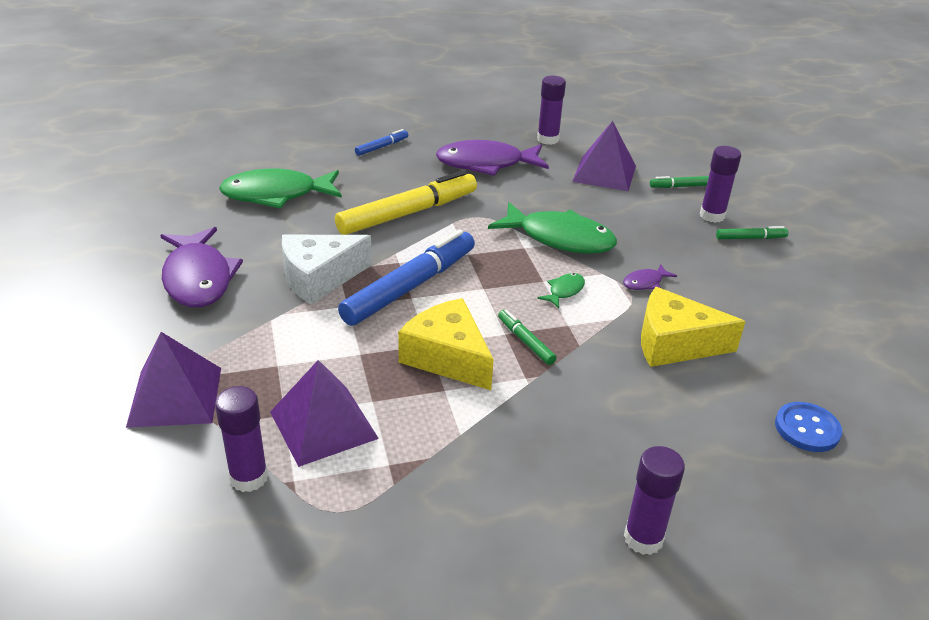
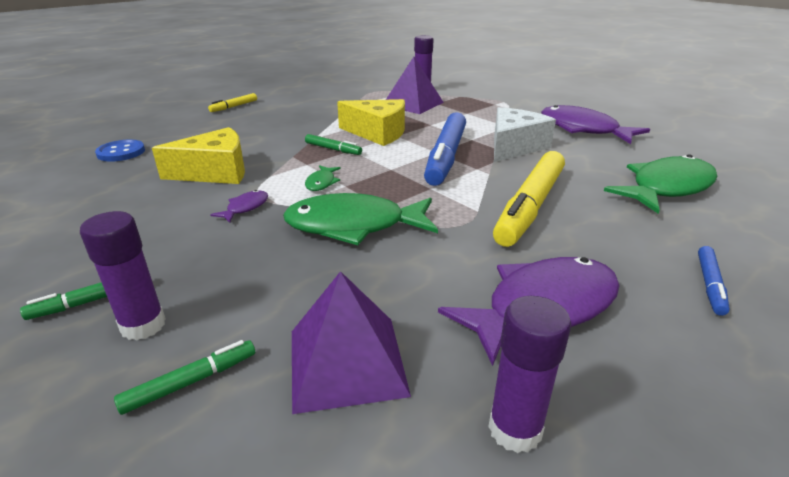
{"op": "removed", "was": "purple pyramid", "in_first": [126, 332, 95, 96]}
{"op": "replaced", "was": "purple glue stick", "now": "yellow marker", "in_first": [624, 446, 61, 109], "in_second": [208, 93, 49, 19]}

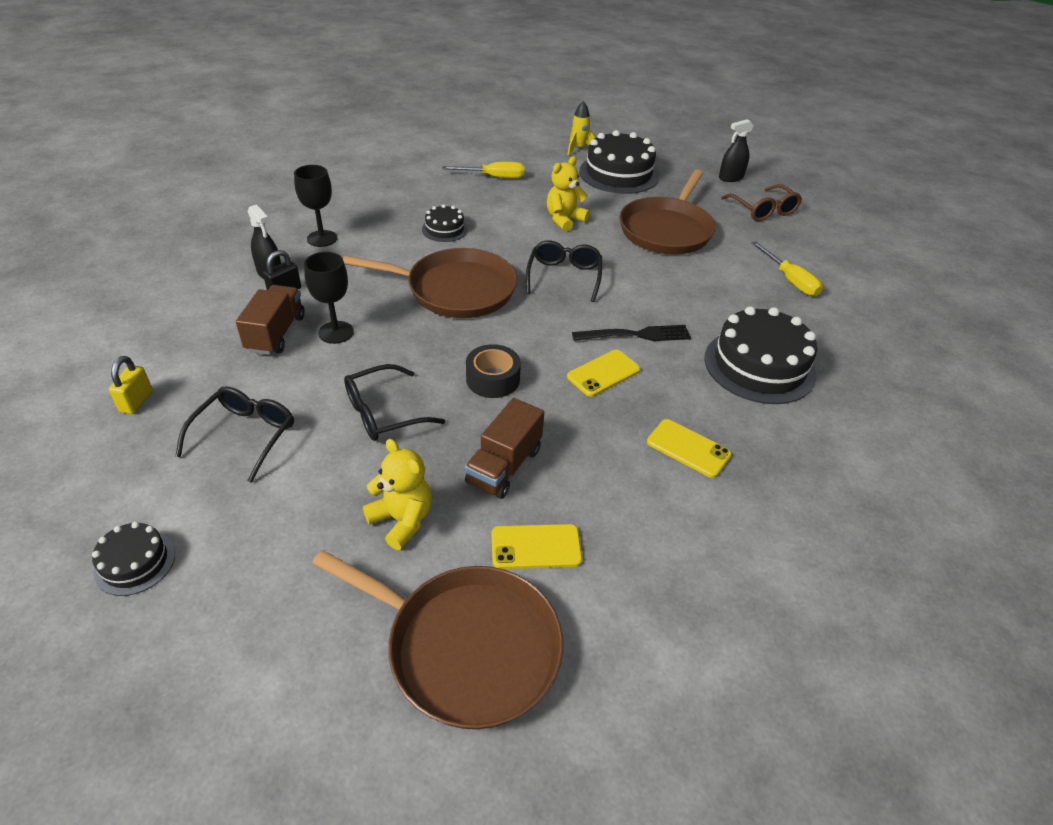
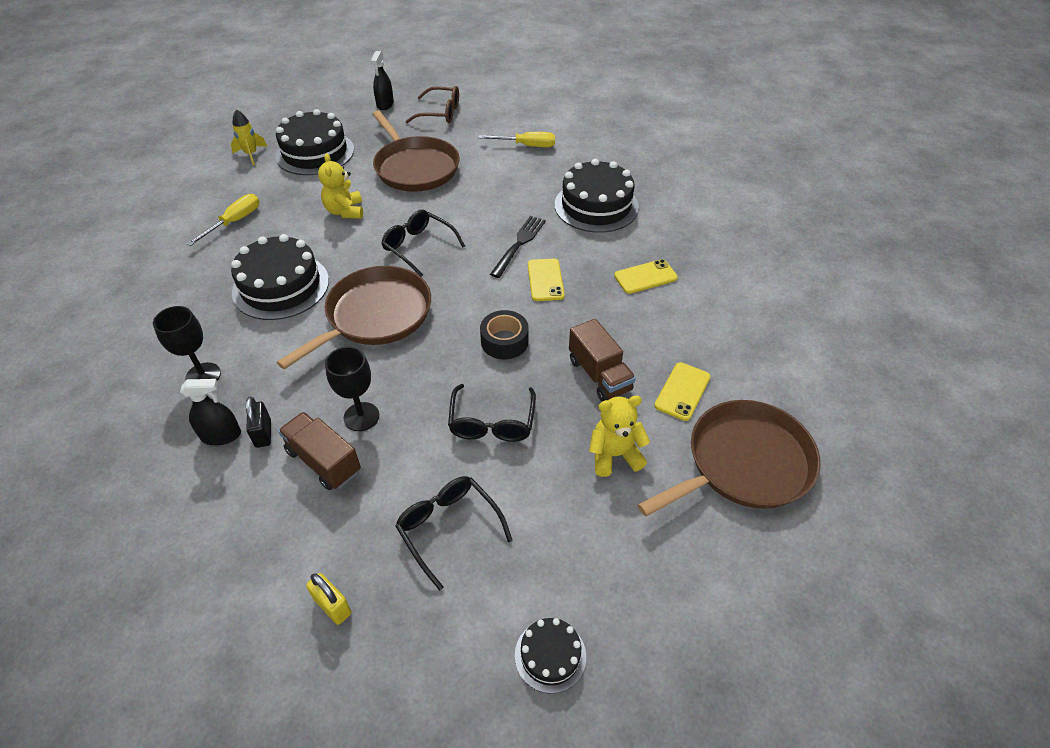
{"op": "resized", "was": "black cake", "in_first": [422, 204, 46, 38], "in_second": [231, 234, 98, 86], "ratio": 1.98}

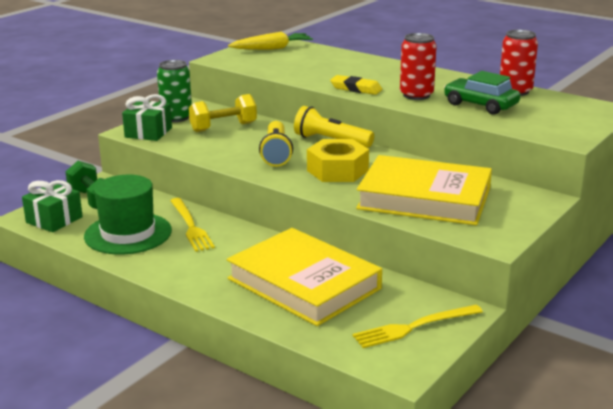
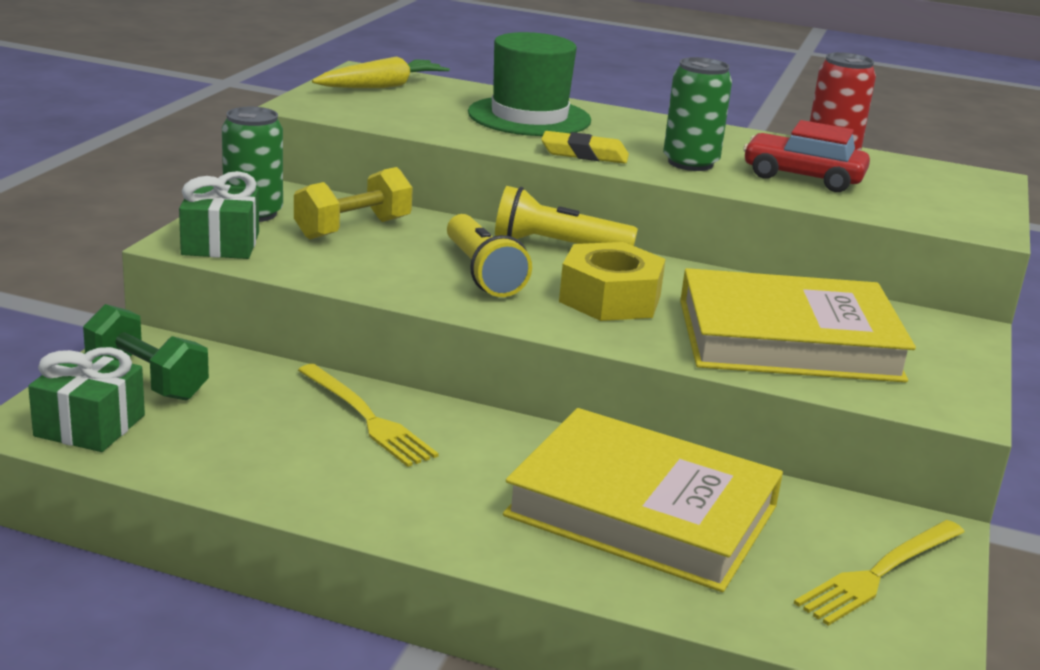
{"op": "moved", "was": "green hat", "in_first": [84, 175, 88, 80], "in_second": [468, 32, 123, 104]}
{"op": "recoloured", "was": "red can", "now": "green can", "in_first": [400, 33, 37, 67], "in_second": [663, 57, 69, 114]}
{"op": "recoloured", "was": "green car", "now": "red car", "in_first": [444, 71, 76, 44], "in_second": [743, 120, 127, 72]}

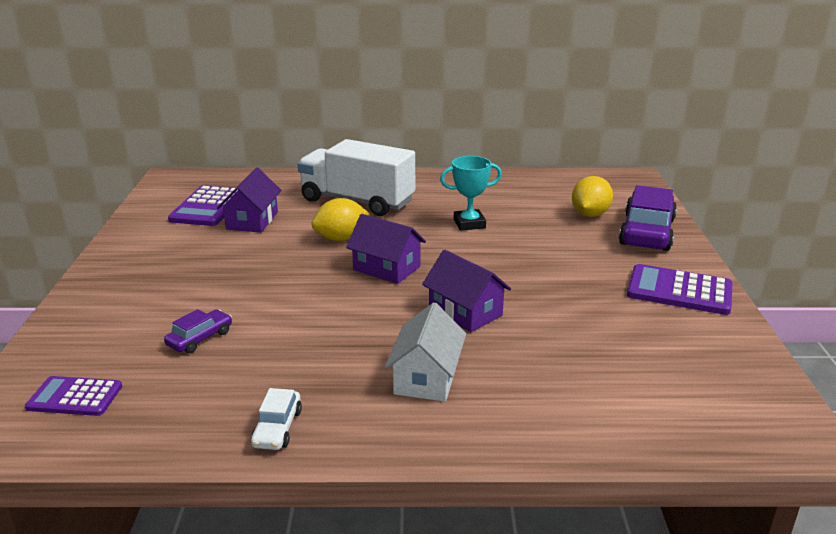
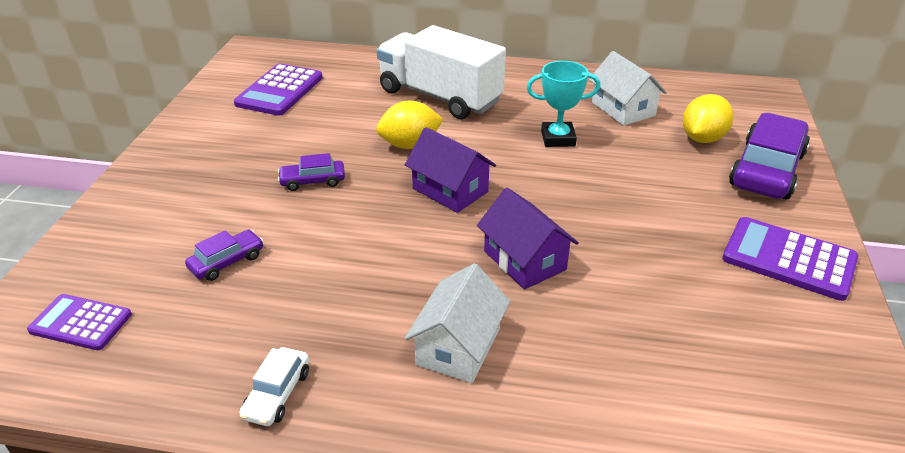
{"op": "removed", "was": "purple house", "in_first": [217, 167, 65, 65]}
{"op": "added", "now": "purple car", "in_second": [278, 153, 67, 38]}
{"op": "added", "now": "white house", "in_second": [589, 51, 78, 75]}

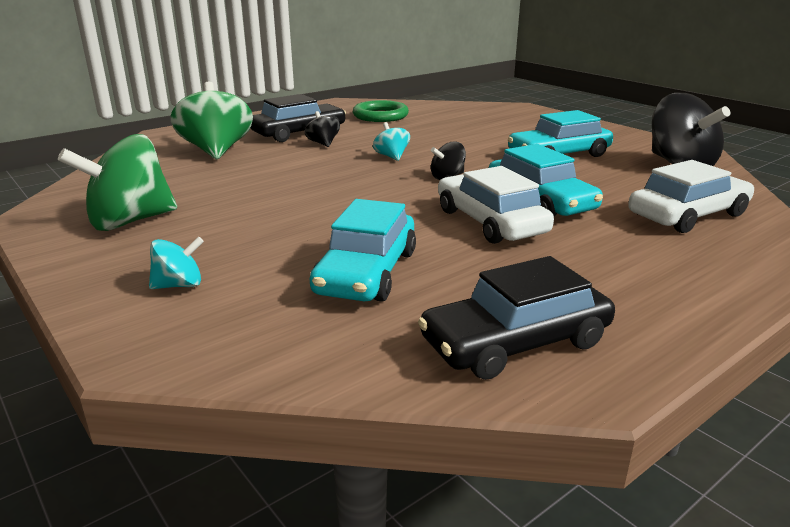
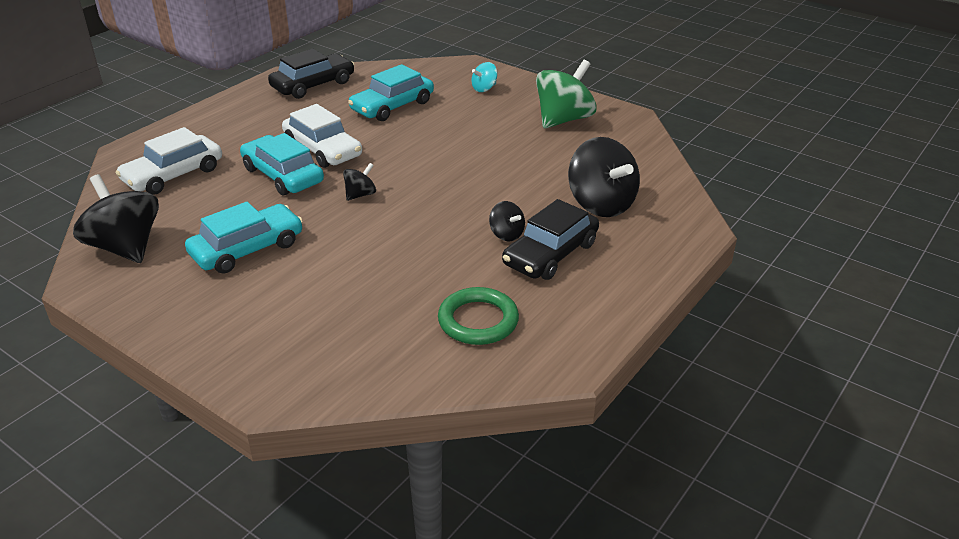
{"op": "recoloured", "was": "green spinning top", "now": "black spinning top", "in_first": [171, 81, 82, 78], "in_second": [568, 137, 72, 80]}
{"op": "turned", "was": "turquoise car", "in_first": [310, 199, 106, 103], "in_second": [348, 64, 86, 57], "clockwise": -135}
{"op": "removed", "was": "turquoise spinning top", "in_first": [373, 122, 37, 39]}

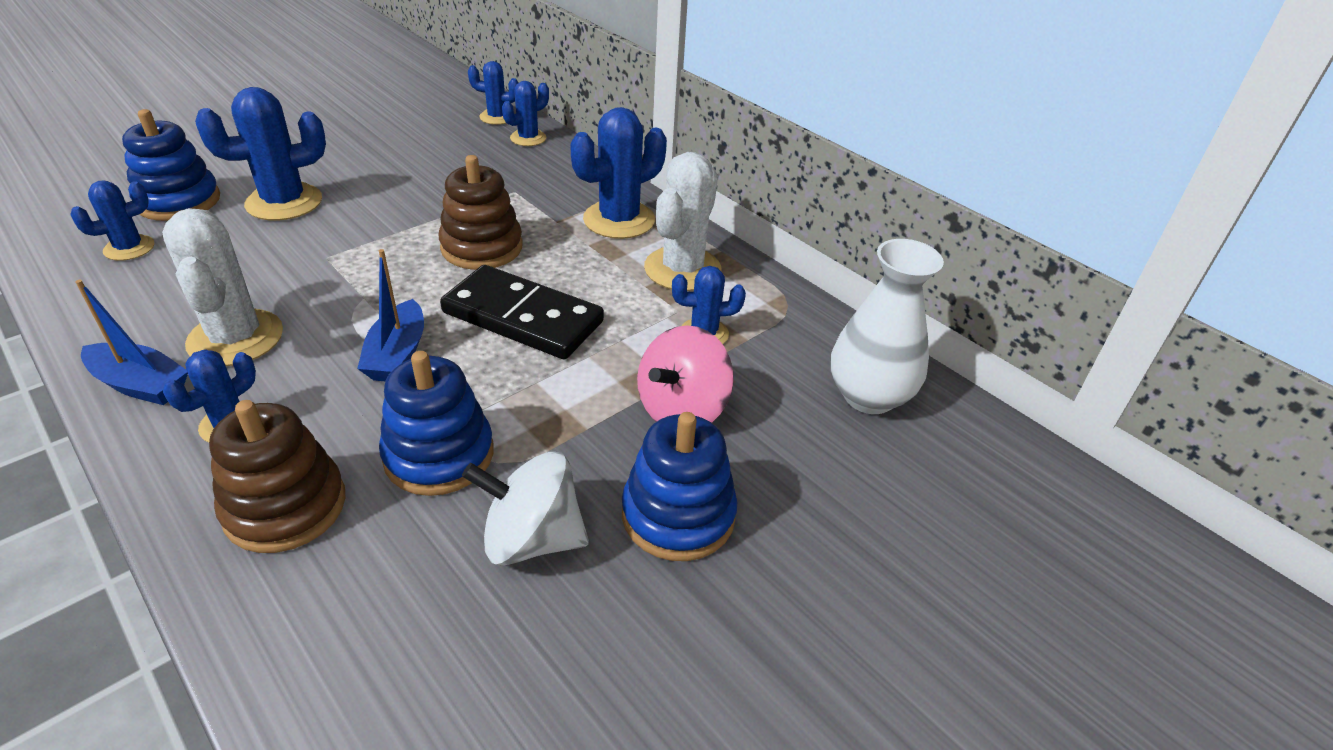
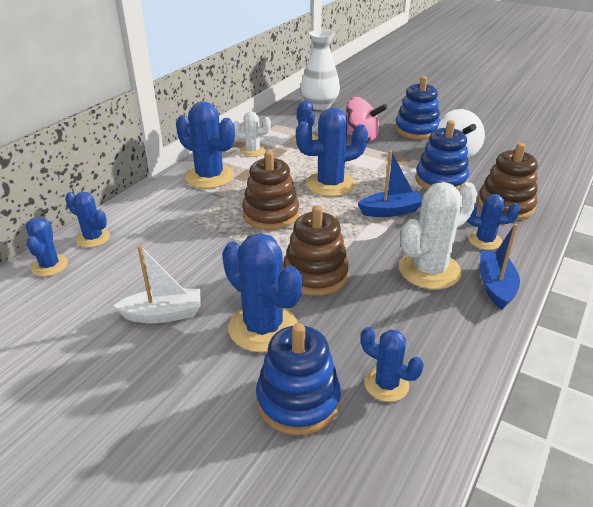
{"op": "replaced", "was": "black domino", "now": "blue cactus", "in_first": [440, 265, 164, 94], "in_second": [296, 108, 72, 89]}
{"op": "resized", "was": "white cactus", "in_first": [644, 152, 78, 139], "in_second": [233, 111, 38, 46], "ratio": 0.58}
{"op": "added", "now": "white boat", "in_second": [113, 245, 88, 78]}
{"op": "added", "now": "brown stacking toy", "in_second": [283, 205, 66, 91]}

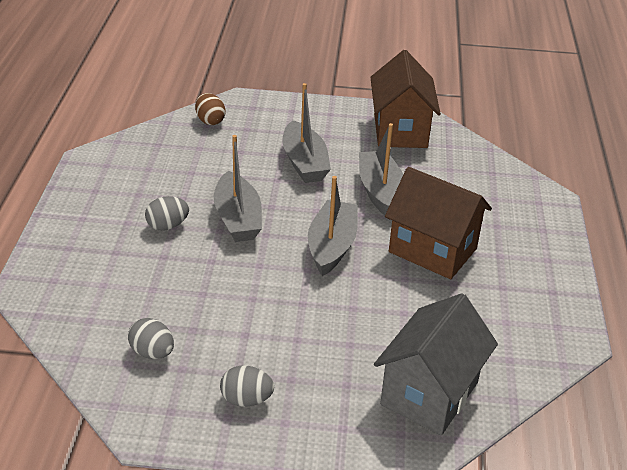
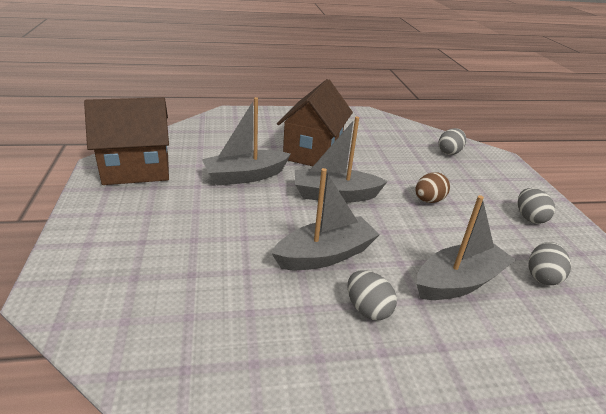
{"op": "moved", "was": "brown egg", "in_first": [195, 93, 31, 32], "in_second": [415, 172, 35, 31]}
{"op": "moved", "was": "grey boat", "in_first": [282, 83, 49, 100], "in_second": [417, 195, 99, 105]}
{"op": "replaced", "was": "grey house", "now": "grey egg", "in_first": [374, 293, 124, 142], "in_second": [438, 128, 28, 27]}

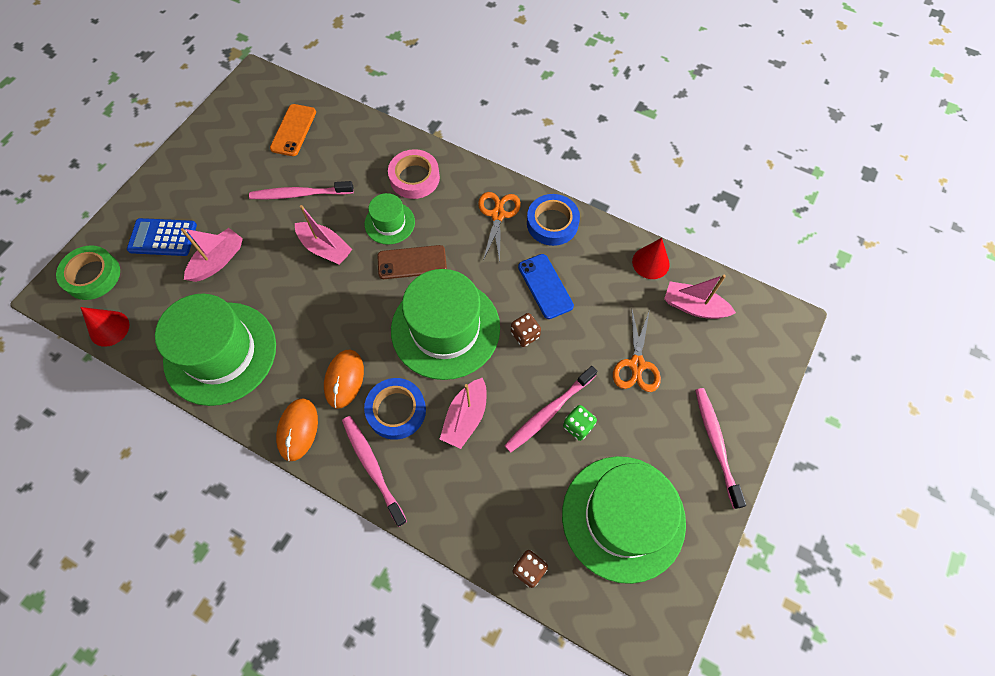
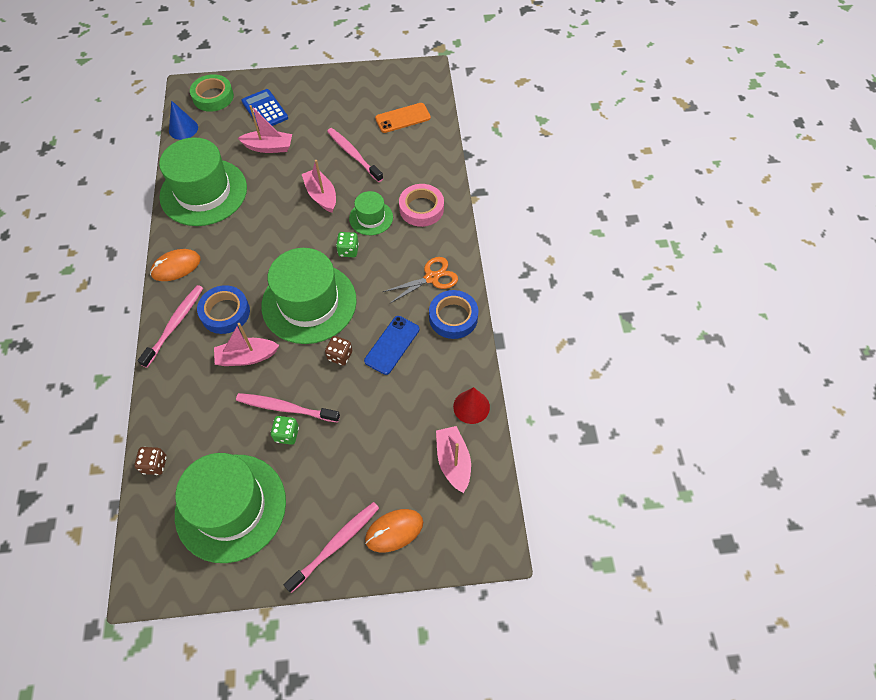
{"op": "recoloured", "was": "red cone", "now": "blue cone", "in_first": [80, 307, 49, 40], "in_second": [169, 100, 29, 40]}
{"op": "turned", "was": "pink boat", "in_first": [295, 205, 57, 60], "in_second": [302, 160, 34, 53], "clockwise": 150}
{"op": "moved", "was": "orange mouse", "in_first": [324, 350, 40, 59], "in_second": [365, 509, 58, 43]}
{"op": "replaced", "was": "brown phone", "now": "green dice", "in_first": [377, 245, 70, 34], "in_second": [336, 232, 23, 25]}
{"op": "removed", "was": "orange scissors", "in_first": [613, 310, 48, 82]}

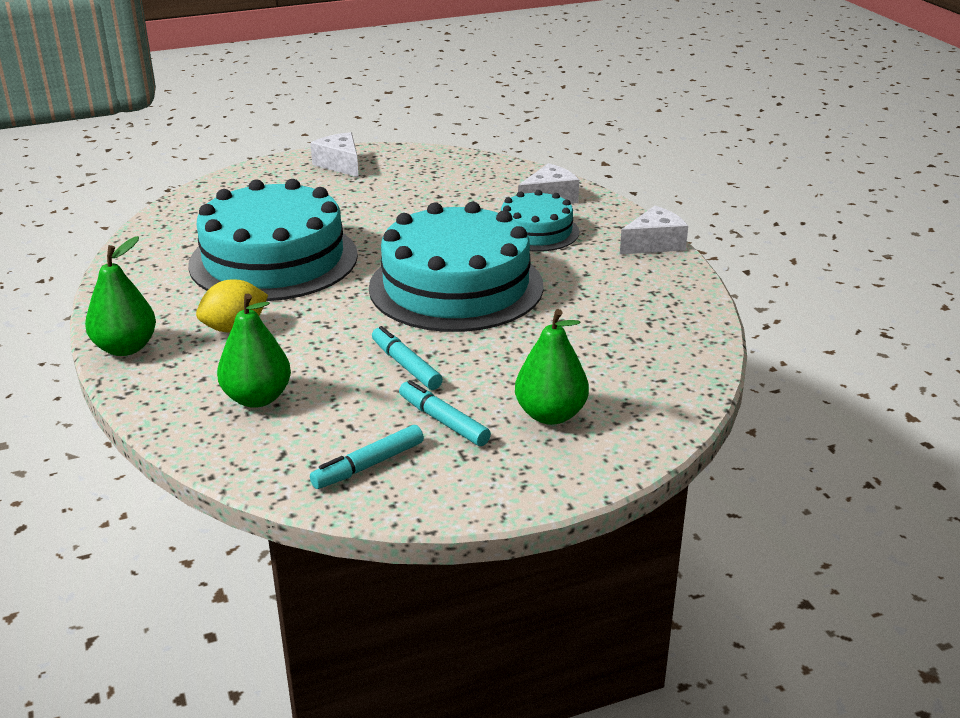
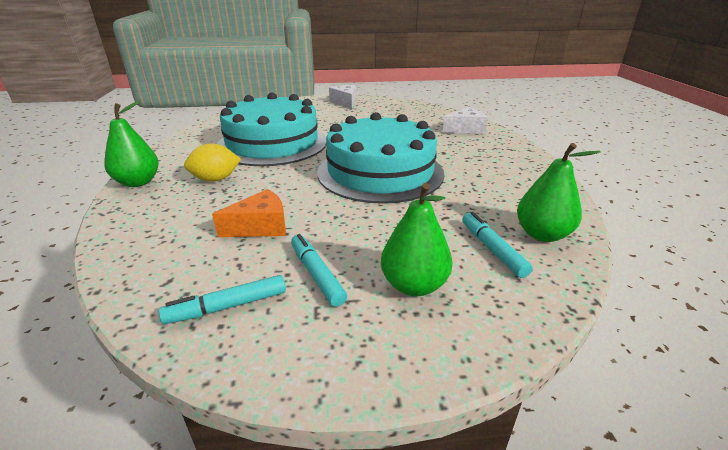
{"op": "moved", "was": "green pear", "in_first": [217, 293, 74, 115], "in_second": [517, 143, 84, 99]}
{"op": "moved", "was": "turquoise marker", "in_first": [372, 326, 71, 64], "in_second": [462, 212, 71, 66]}
{"op": "removed", "was": "turquoise cake", "in_first": [501, 190, 78, 62]}
{"op": "removed", "was": "white cheese", "in_first": [620, 206, 68, 48]}
{"op": "added", "now": "orange cheese", "in_second": [212, 189, 74, 48]}

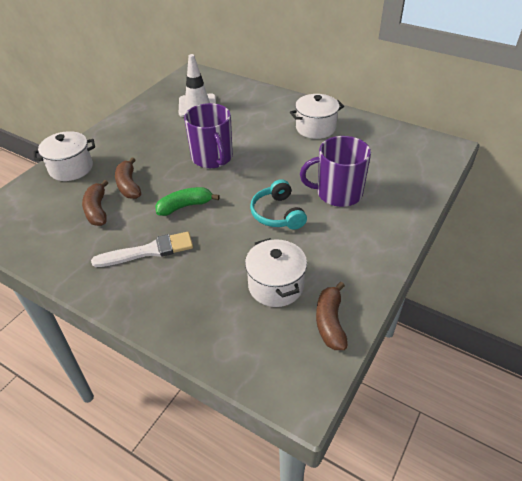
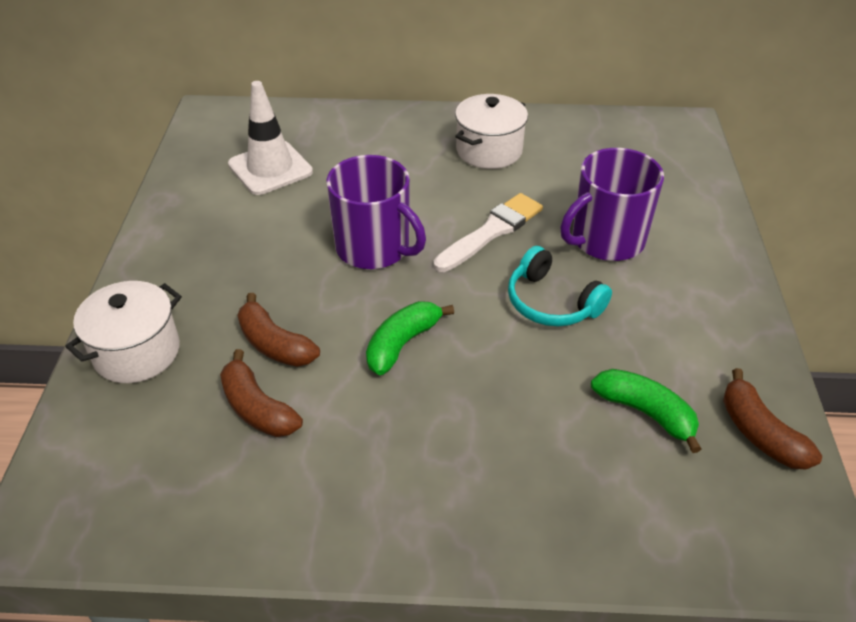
{"op": "moved", "was": "white brush", "in_first": [91, 232, 102, 35], "in_second": [433, 193, 110, 79]}
{"op": "replaced", "was": "white pot", "now": "green banana", "in_first": [245, 238, 62, 69], "in_second": [591, 369, 111, 84]}

